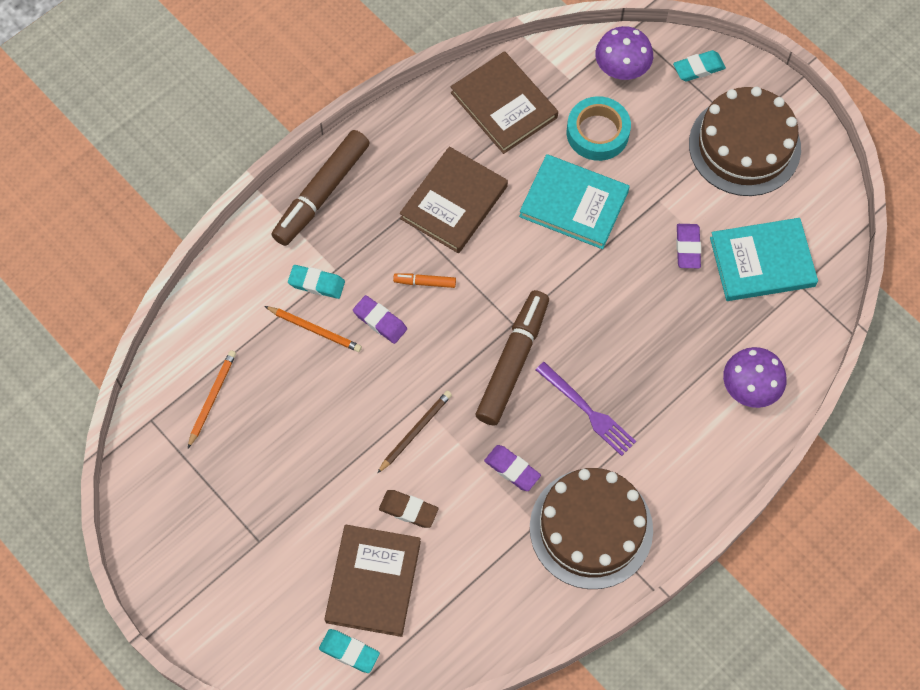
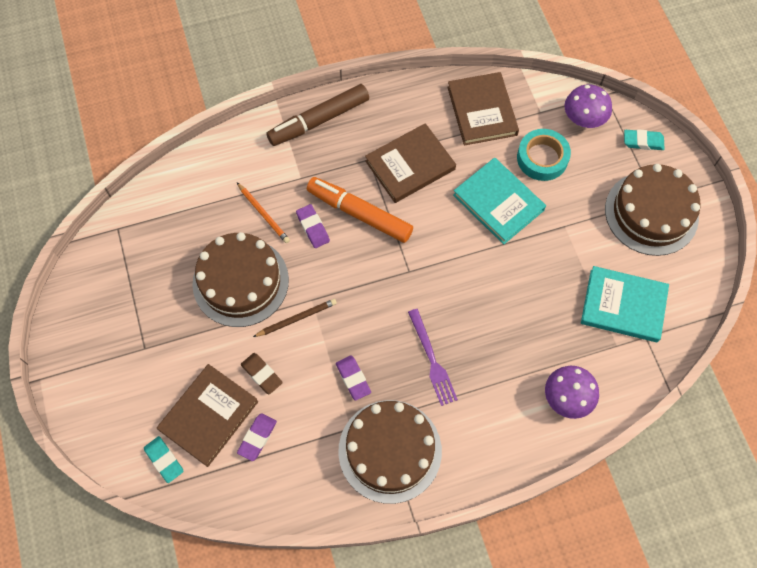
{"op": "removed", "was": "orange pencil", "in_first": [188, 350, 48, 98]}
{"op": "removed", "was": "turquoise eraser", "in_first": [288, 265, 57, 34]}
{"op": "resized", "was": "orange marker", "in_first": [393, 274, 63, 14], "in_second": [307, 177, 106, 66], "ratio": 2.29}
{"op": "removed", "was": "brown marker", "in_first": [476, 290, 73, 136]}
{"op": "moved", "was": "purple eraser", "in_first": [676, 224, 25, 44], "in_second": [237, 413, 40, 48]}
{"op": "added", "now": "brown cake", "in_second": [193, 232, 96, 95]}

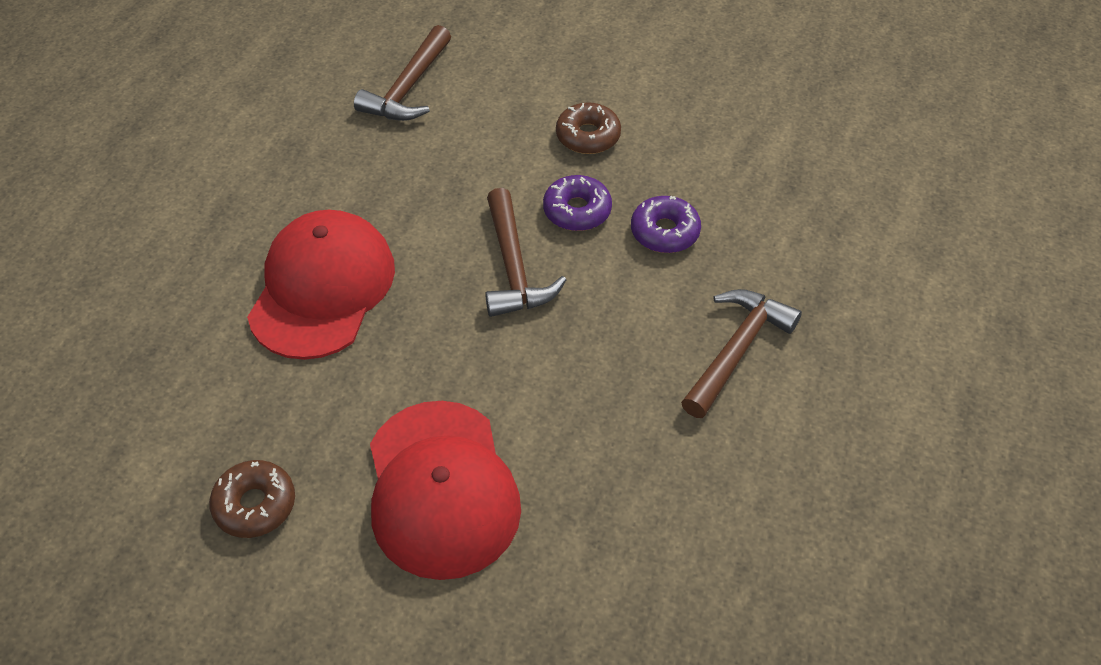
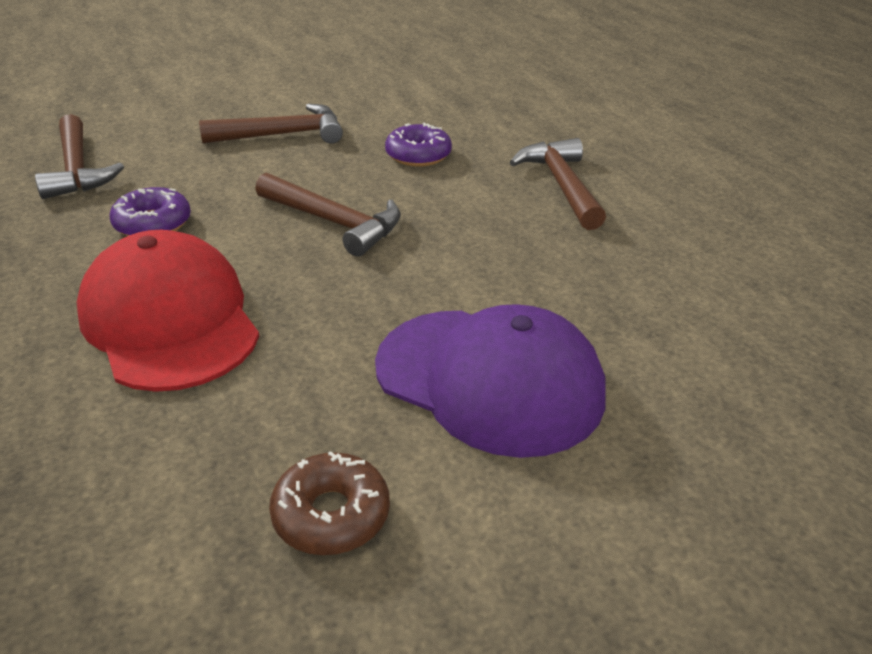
{"op": "recoloured", "was": "red cap", "now": "purple cap", "in_first": [370, 401, 151, 179], "in_second": [375, 304, 230, 154]}
{"op": "moved", "was": "purple donut", "in_first": [543, 175, 69, 56], "in_second": [110, 187, 81, 49]}
{"op": "replaced", "was": "brown donut", "now": "brown hammer", "in_first": [556, 102, 65, 52], "in_second": [199, 104, 144, 40]}

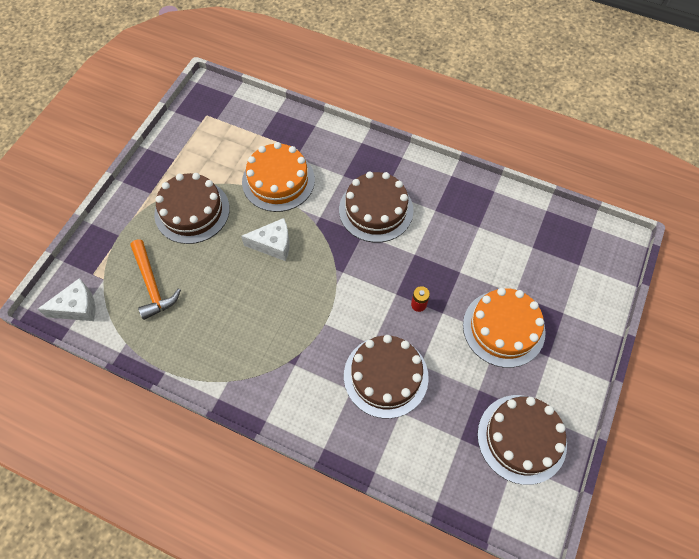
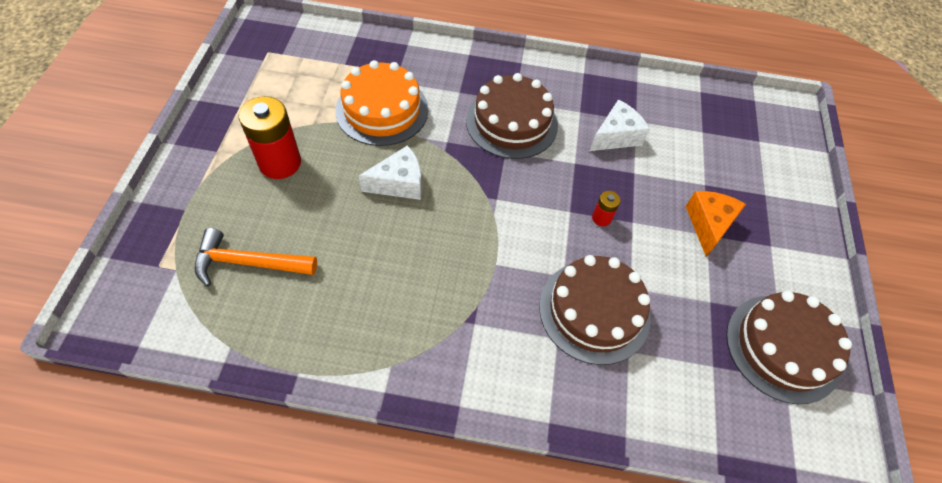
{"op": "moved", "was": "white cheese", "in_first": [38, 278, 57, 43], "in_second": [590, 100, 60, 51]}
{"op": "turned", "was": "orange hammer", "in_first": [130, 240, 51, 80], "in_second": [195, 228, 122, 59], "clockwise": 135}
{"op": "replaced", "was": "brown cake", "now": "red battery", "in_first": [154, 173, 76, 71], "in_second": [239, 96, 62, 83]}
{"op": "replaced", "was": "orange cake", "now": "orange cheese", "in_first": [463, 288, 83, 80], "in_second": [686, 191, 60, 66]}

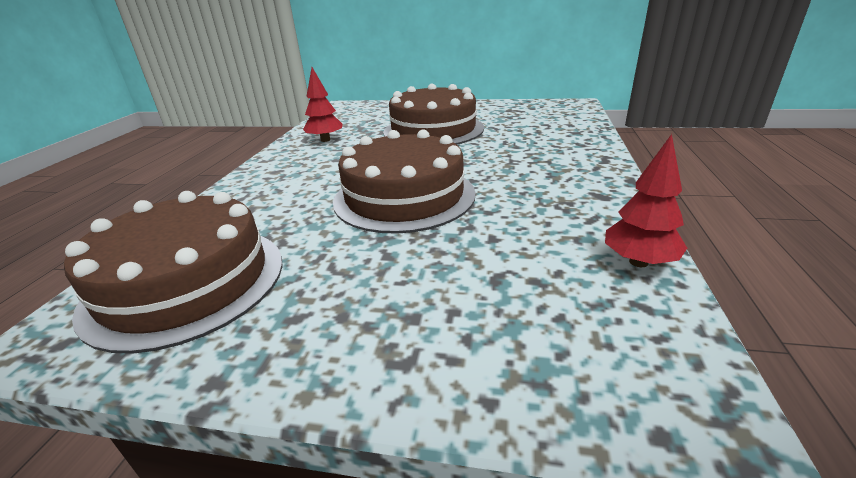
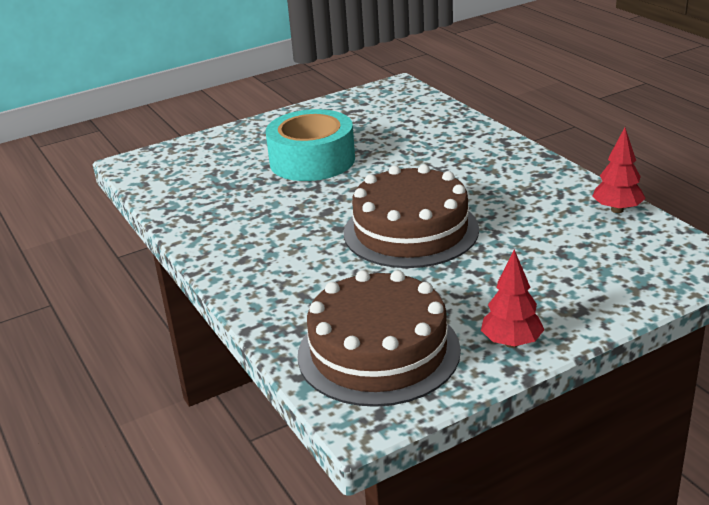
{"op": "moved", "was": "red tree", "in_first": [303, 67, 40, 75], "in_second": [481, 249, 63, 99]}
{"op": "replaced", "was": "brown cake", "now": "turquoise tape", "in_first": [383, 84, 101, 61], "in_second": [266, 109, 89, 72]}

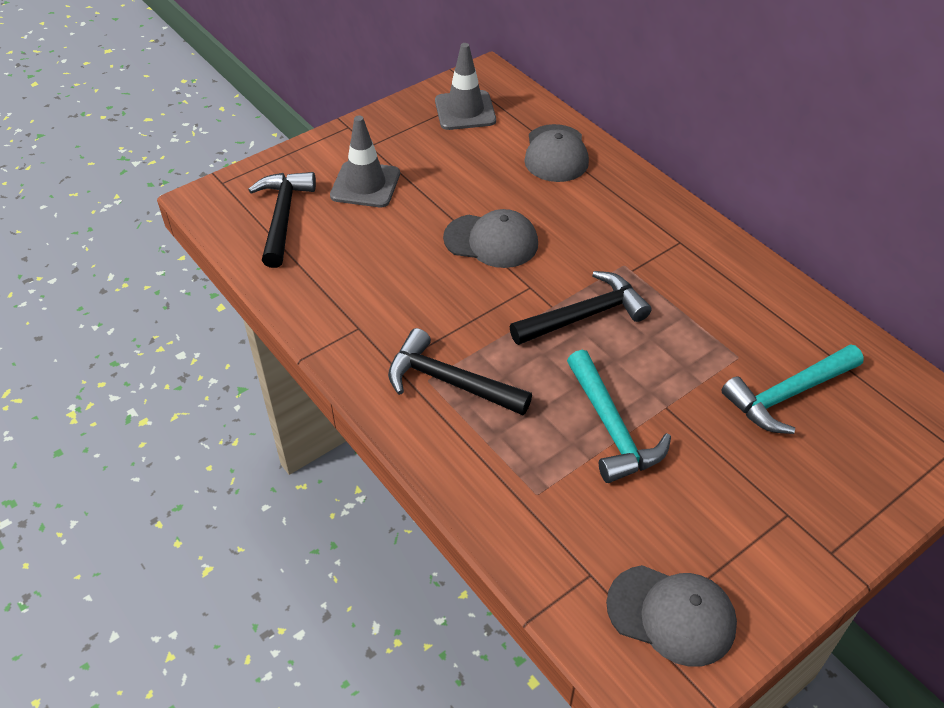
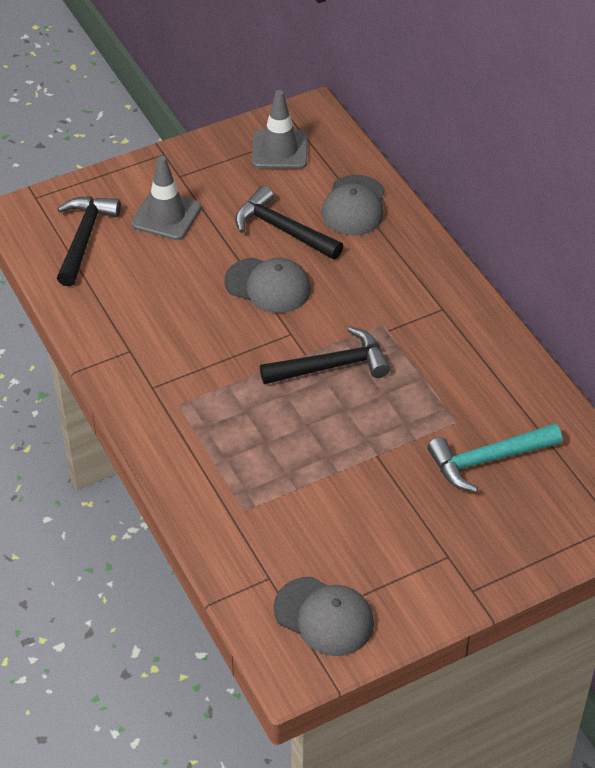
{"op": "moved", "was": "black hammer", "in_first": [388, 328, 144, 87], "in_second": [235, 186, 108, 74]}
{"op": "removed", "was": "turquoise hammer", "in_first": [567, 350, 104, 133]}

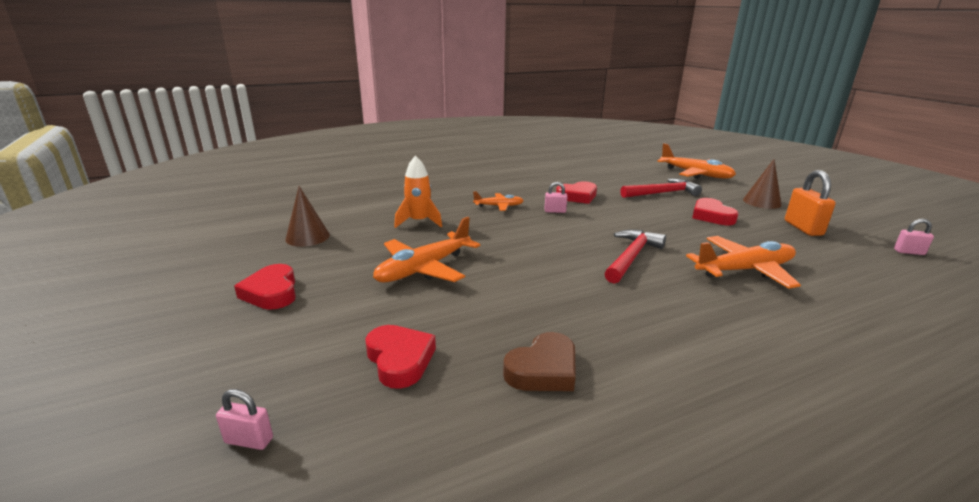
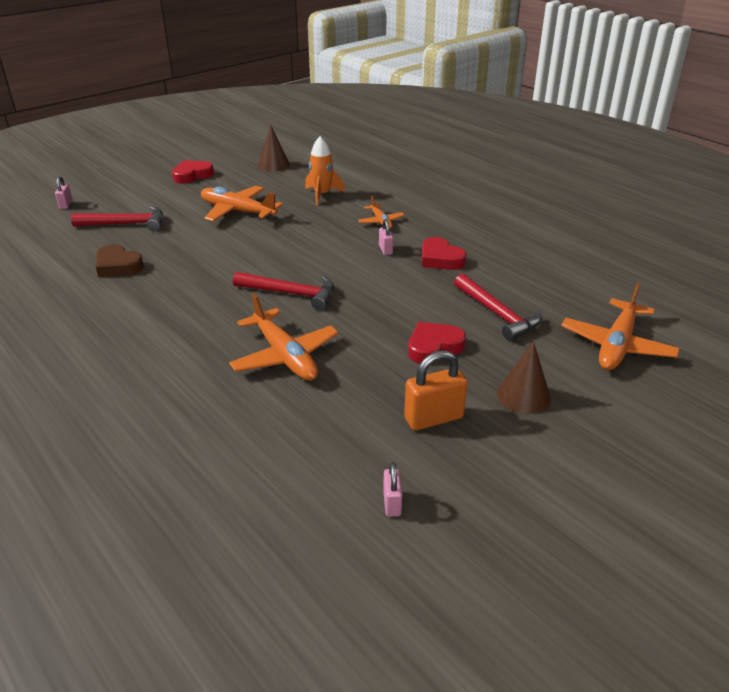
{"op": "replaced", "was": "red heart", "now": "red hammer", "in_first": [365, 325, 71, 64], "in_second": [71, 206, 92, 26]}

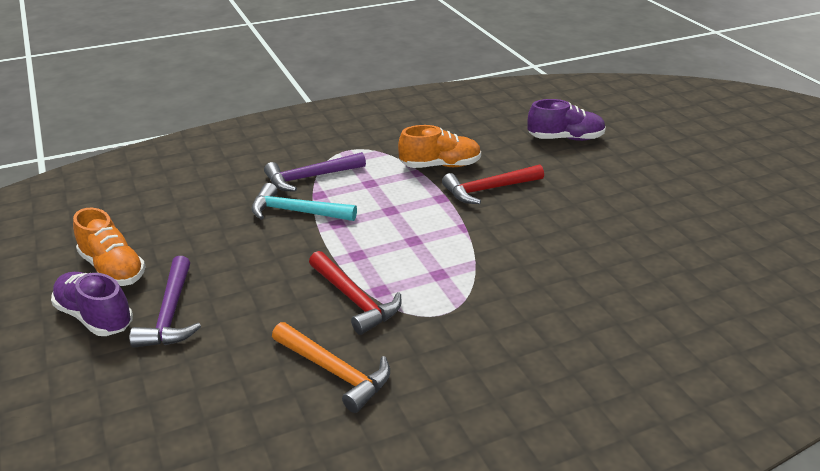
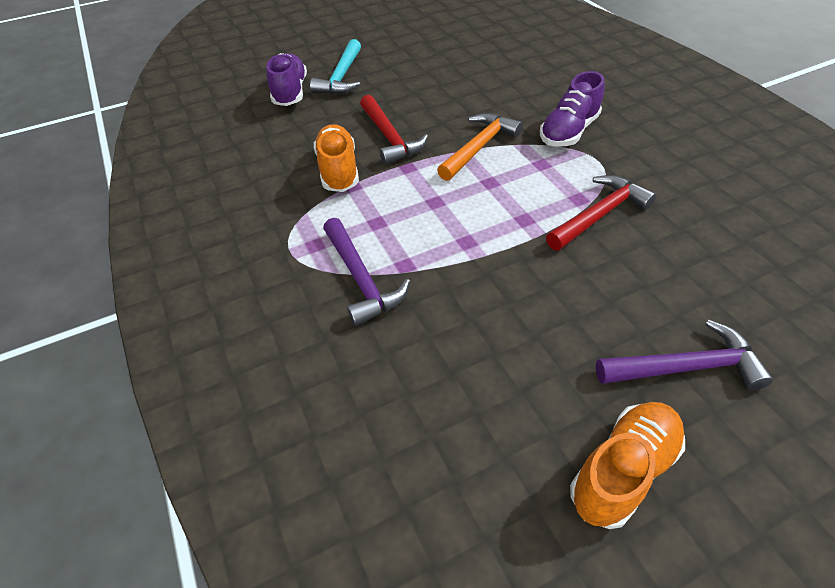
{"op": "moved", "was": "purple shoe", "in_first": [51, 272, 82, 64], "in_second": [540, 71, 65, 76]}
{"op": "moved", "was": "turquoise hammer", "in_first": [251, 183, 106, 38], "in_second": [310, 39, 51, 55]}
{"op": "moved", "was": "orange hammer", "in_first": [272, 322, 118, 91], "in_second": [437, 113, 86, 68]}

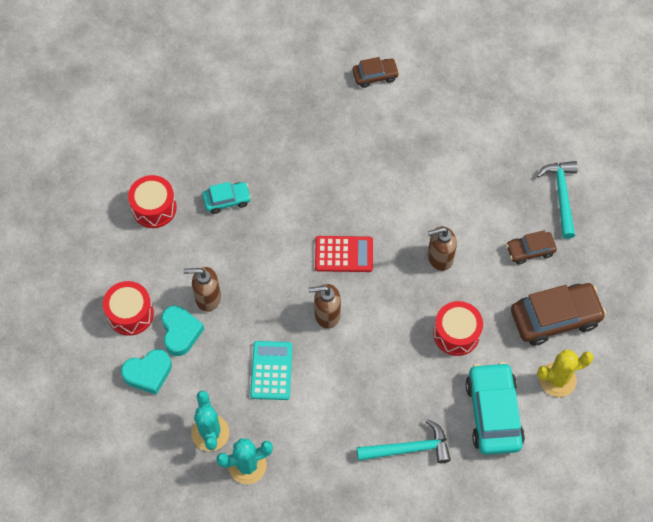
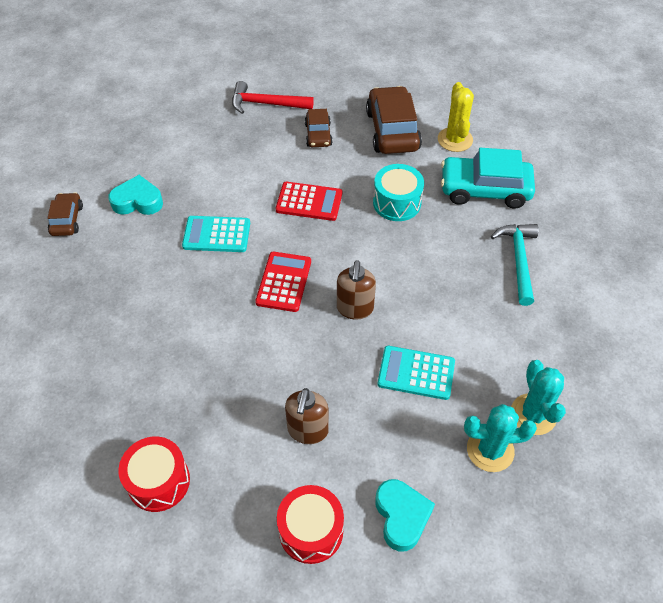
{"op": "moved", "was": "turquoise heart", "in_first": [161, 306, 43, 50], "in_second": [108, 175, 55, 40]}
{"op": "removed", "was": "turquoise car", "in_first": [202, 182, 49, 32]}
{"op": "replaced", "was": "brown soap dispenser", "now": "red calculator", "in_first": [428, 226, 29, 45], "in_second": [276, 182, 66, 39]}
{"op": "recoloured", "was": "red drum", "now": "turquoise drum", "in_first": [433, 301, 50, 55], "in_second": [373, 164, 51, 57]}
{"op": "recoloured", "was": "turquoise hammer", "now": "red hammer", "in_first": [537, 161, 41, 78], "in_second": [232, 81, 82, 33]}
{"op": "added", "now": "turquoise calculator", "in_second": [182, 216, 68, 36]}

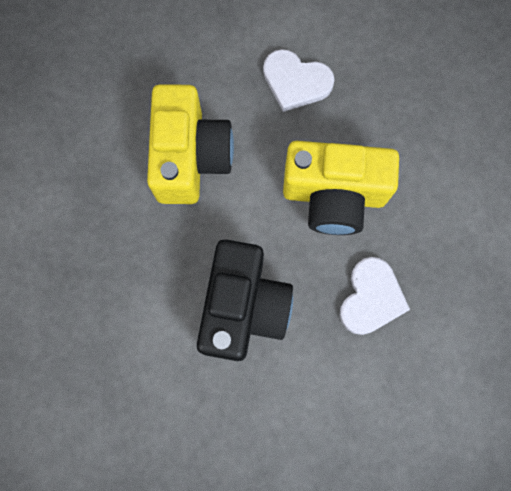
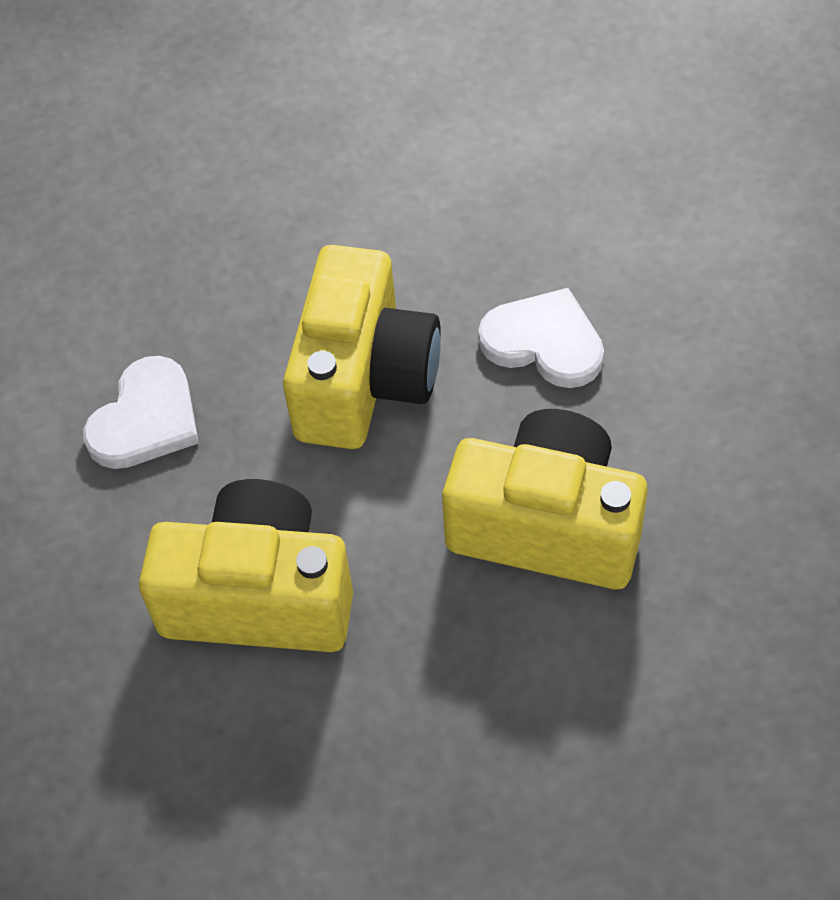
{"op": "recoloured", "was": "black camera", "now": "yellow camera", "in_first": [197, 240, 96, 121], "in_second": [442, 409, 206, 180]}

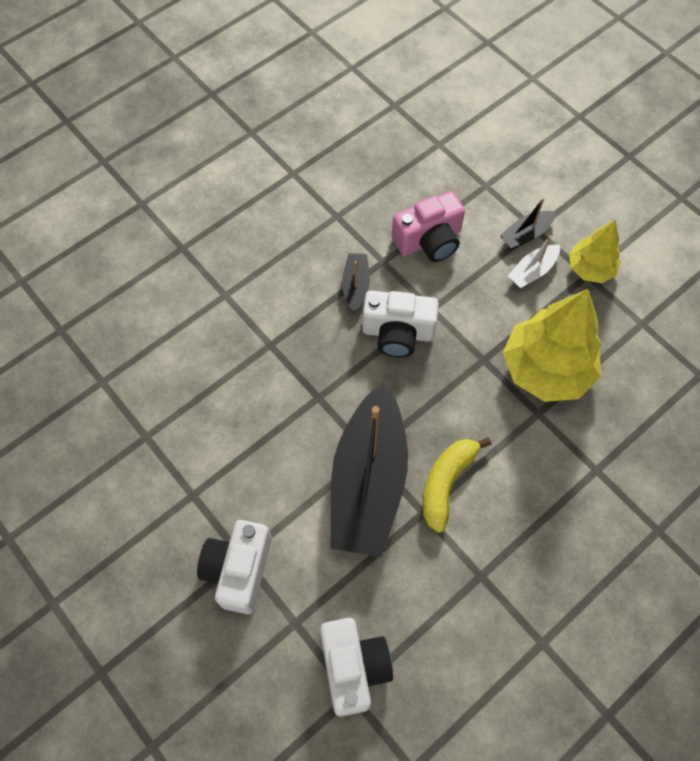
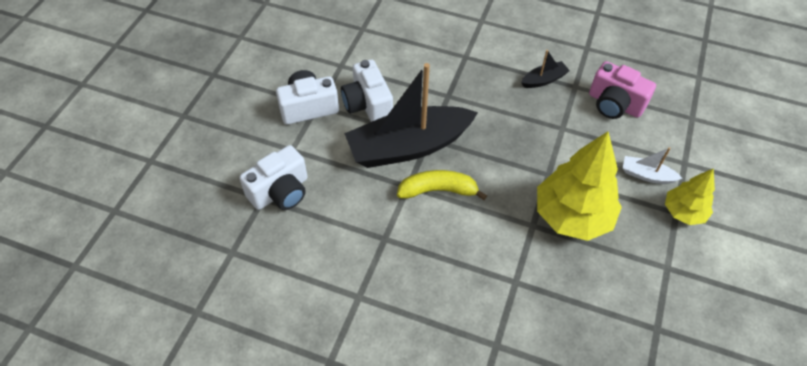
{"op": "moved", "was": "white camera", "in_first": [362, 291, 77, 67], "in_second": [341, 59, 52, 63]}
{"op": "removed", "was": "black boat", "in_first": [500, 198, 56, 52]}

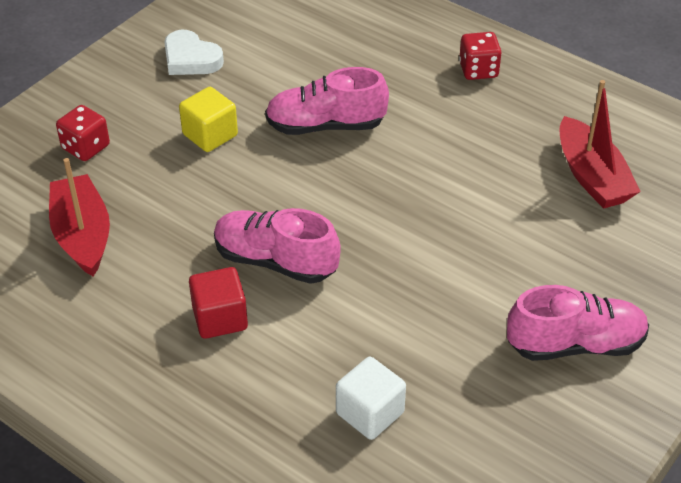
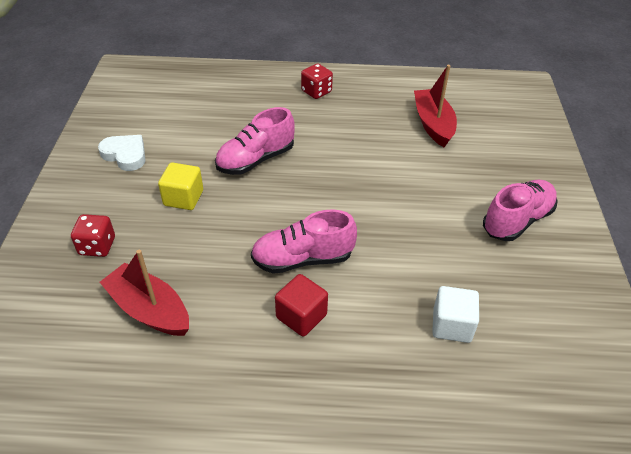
{"op": "turned", "was": "white heart", "in_first": [164, 30, 60, 45], "in_second": [98, 135, 47, 36], "clockwise": -150}
{"op": "turned", "was": "red boat", "in_first": [559, 80, 82, 129], "in_second": [414, 65, 43, 82], "clockwise": -135}

